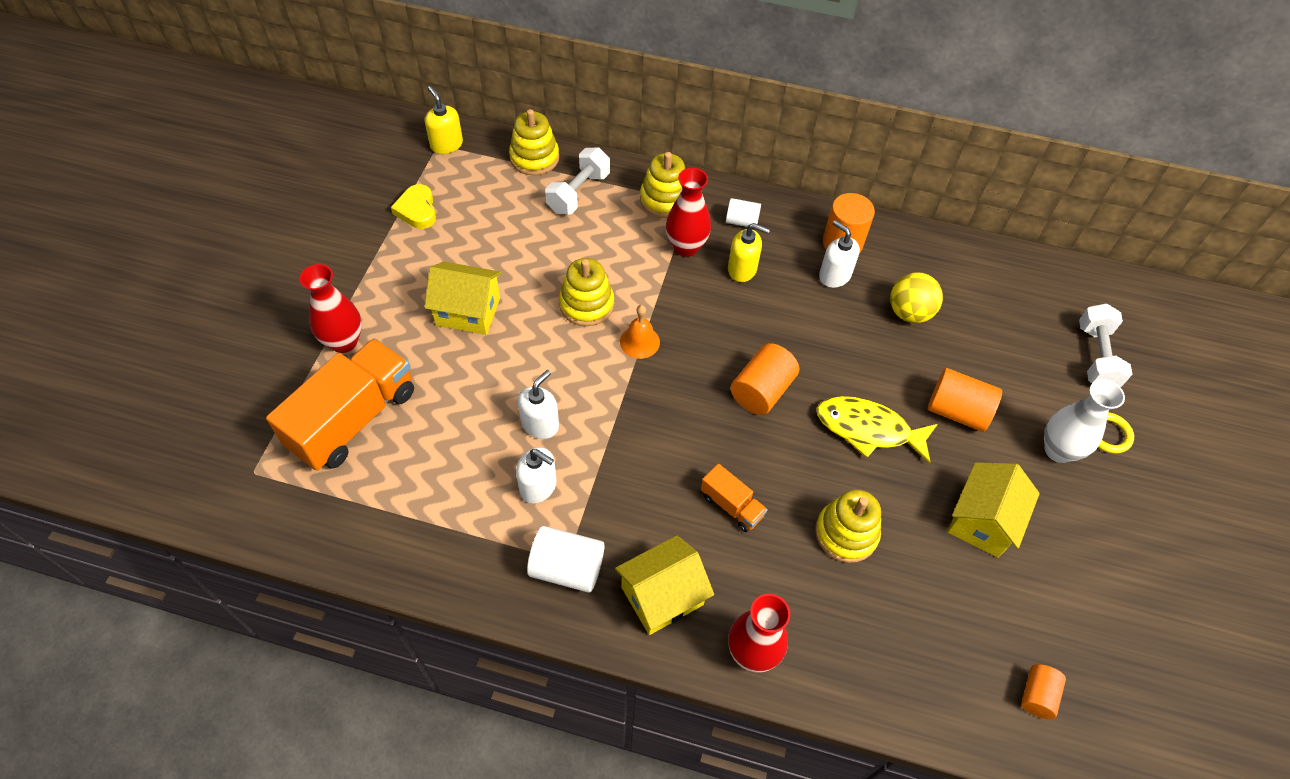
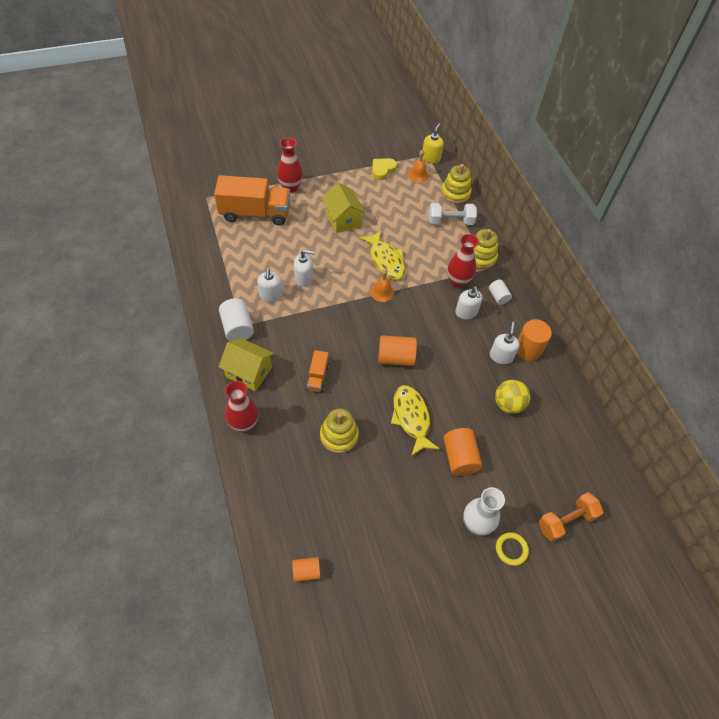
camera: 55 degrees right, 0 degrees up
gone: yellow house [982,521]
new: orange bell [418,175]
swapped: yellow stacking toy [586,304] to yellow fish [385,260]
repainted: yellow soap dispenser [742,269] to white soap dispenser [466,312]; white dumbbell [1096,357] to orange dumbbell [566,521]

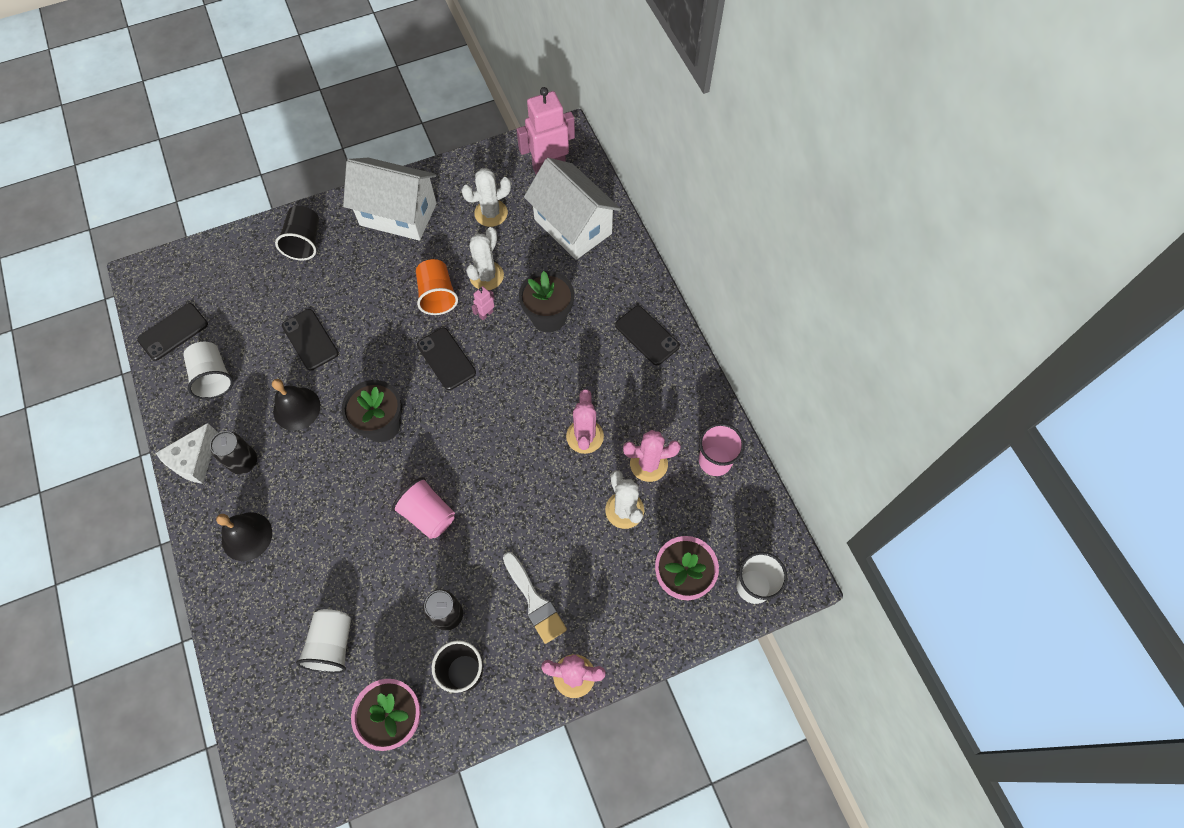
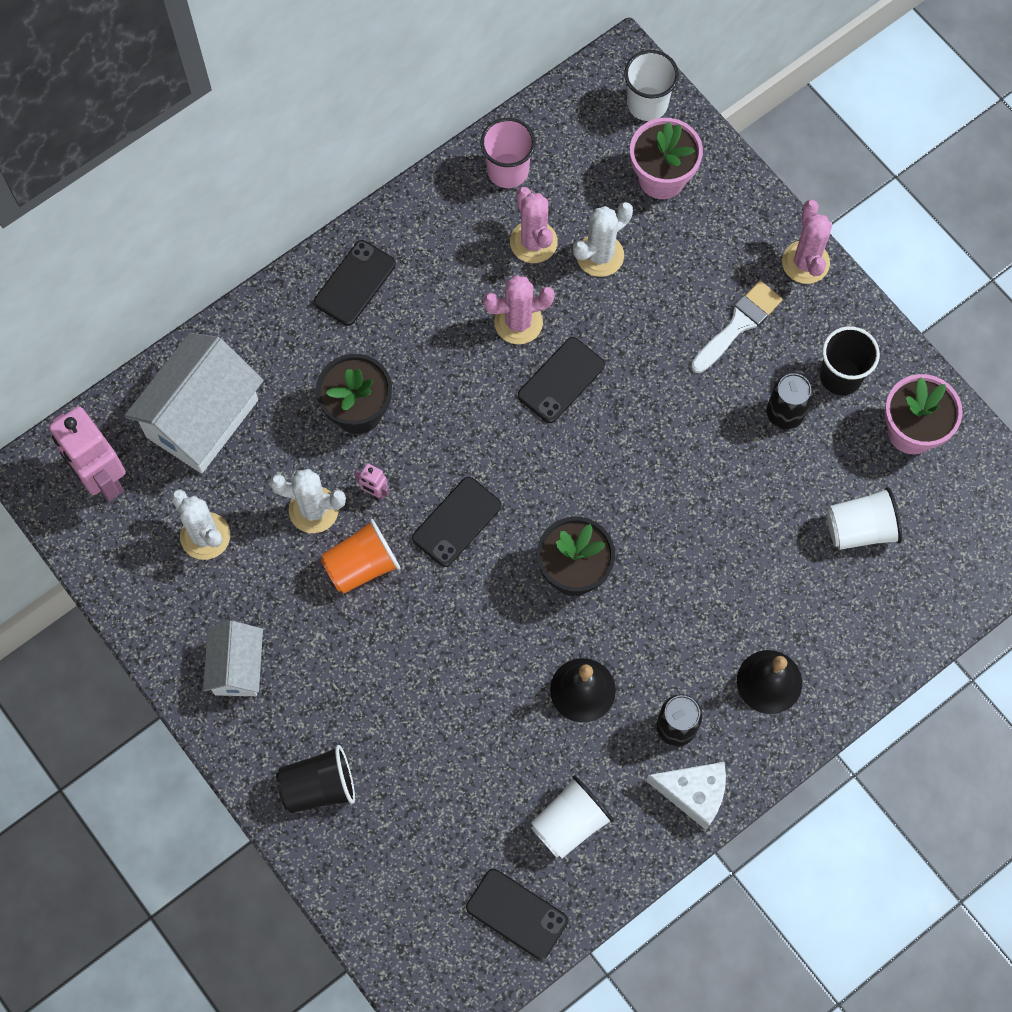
camera: 105 degrees left, 5 degrees up
gone: pink cup [428,514]
shifted: black phone [310,340] to [561,380]
scaled: white house [398,214] = [237,667] x0.58

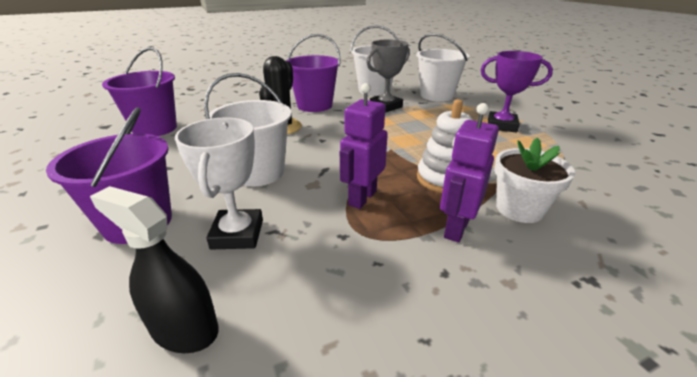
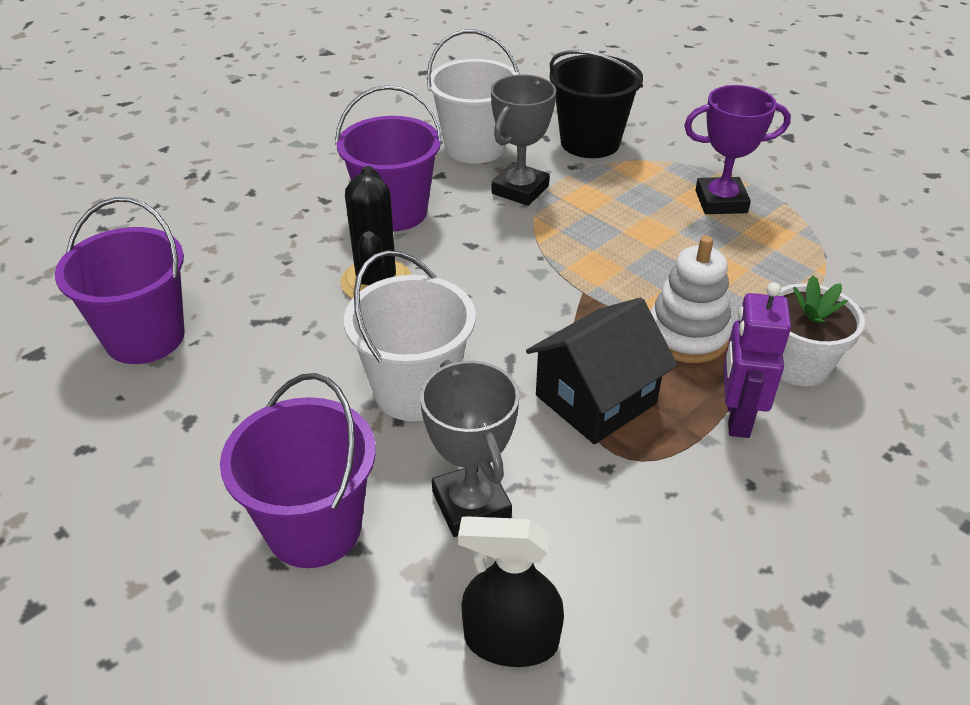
camera: 20 degrees left, 10 degrees up
swapped: purple robot [362,198] to black house [596,399]
repainted: white trophy [237,234] to grey trophy [471,504]; white bucket [436,96] to black bucket [590,142]

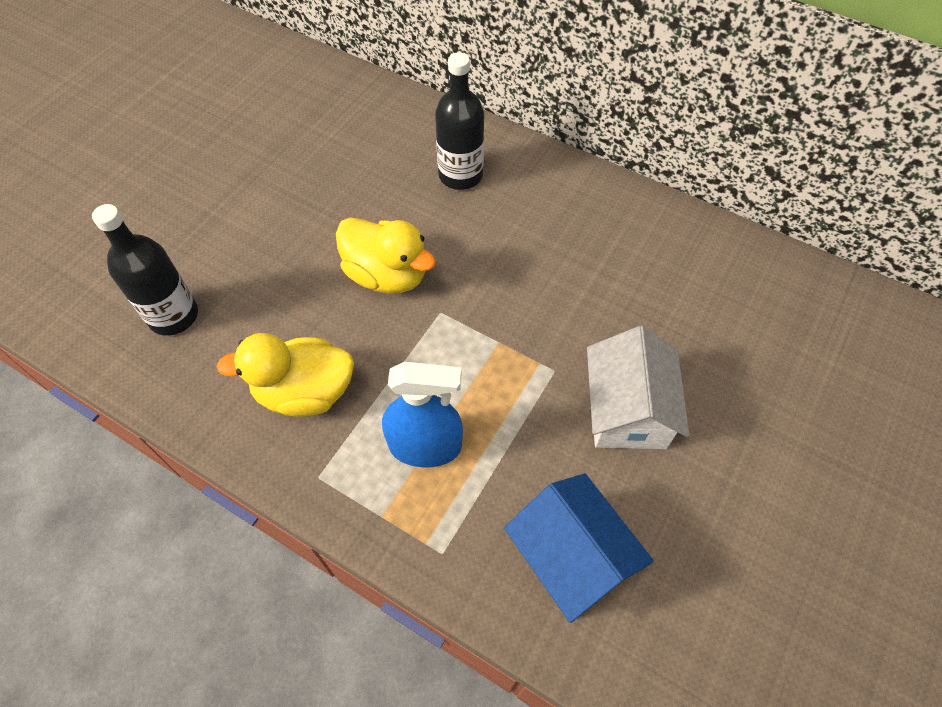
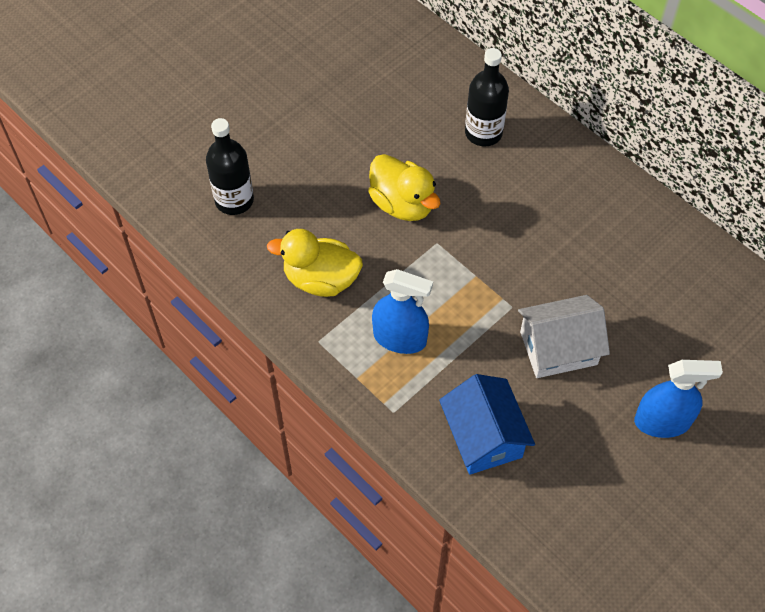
camera: 15 degrees right, 0 degrees up
new: blue spray bottle [662,421]
rotated: white house [627,410] = [558,348] 60 degrees clockwise

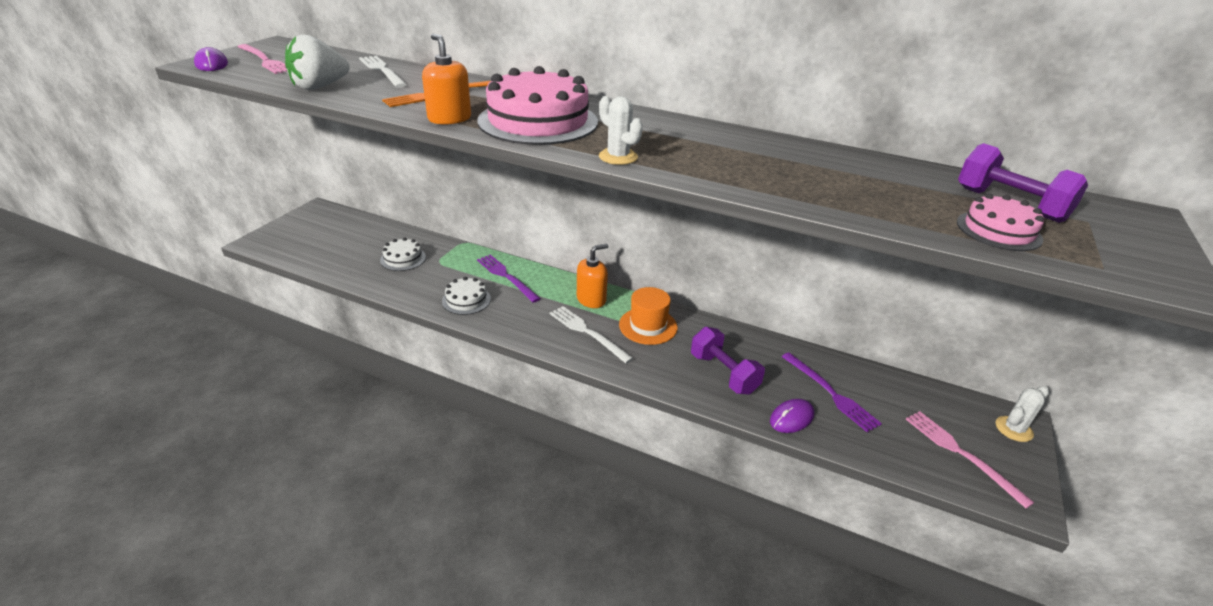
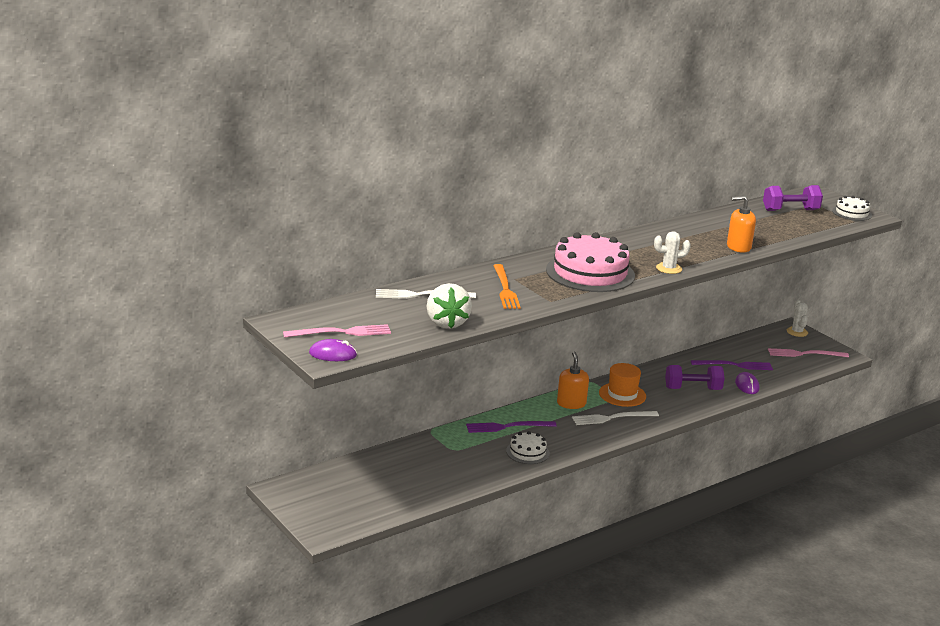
camera: 60 degrees left, 10 degrees down
gone: pink cake [998,230]
shifted: white cake [403,259] to [852,213]; orange soap dispenser [449,118] to [738,247]

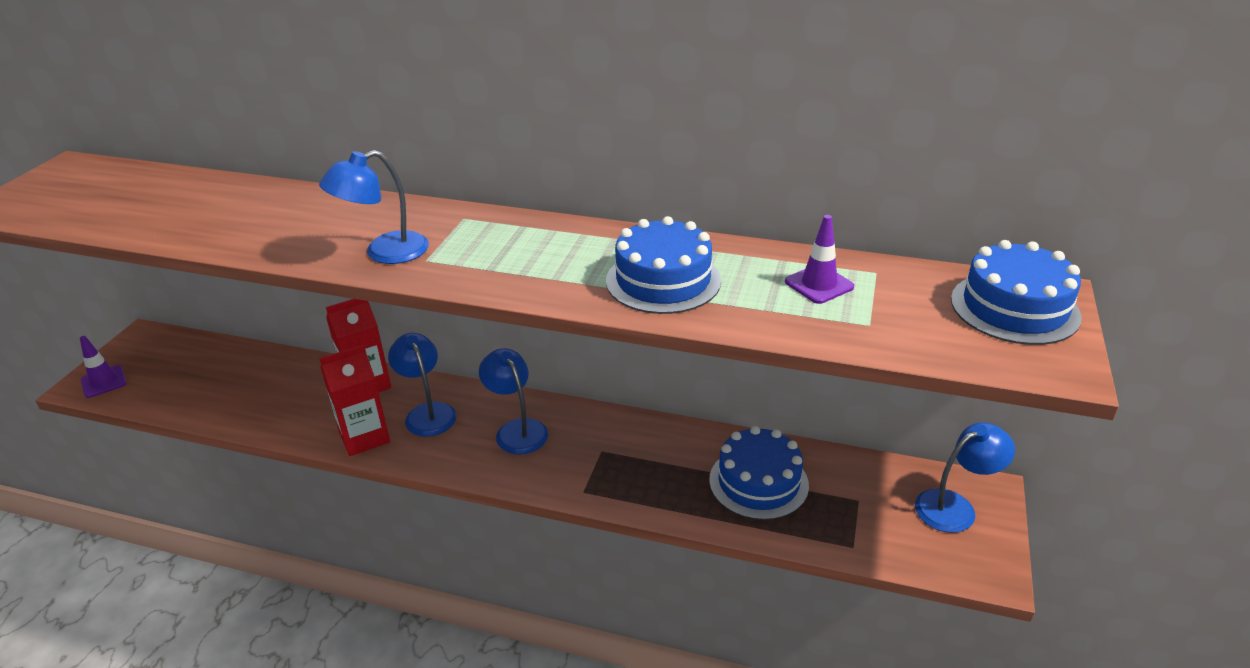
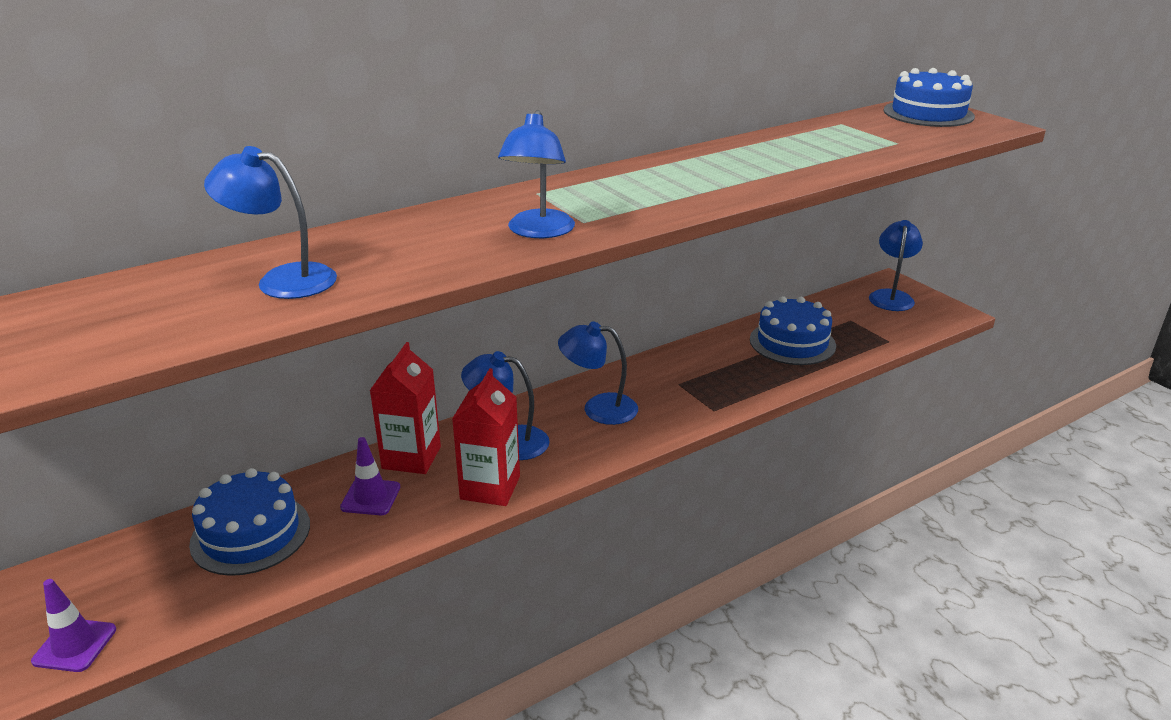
camera: 50 degrees left, 5 degrees down
new: blue lamp [282,280]
shifted: blue cake [663,280] to [251,534]; purple traffic cone [819,284] to [370,497]

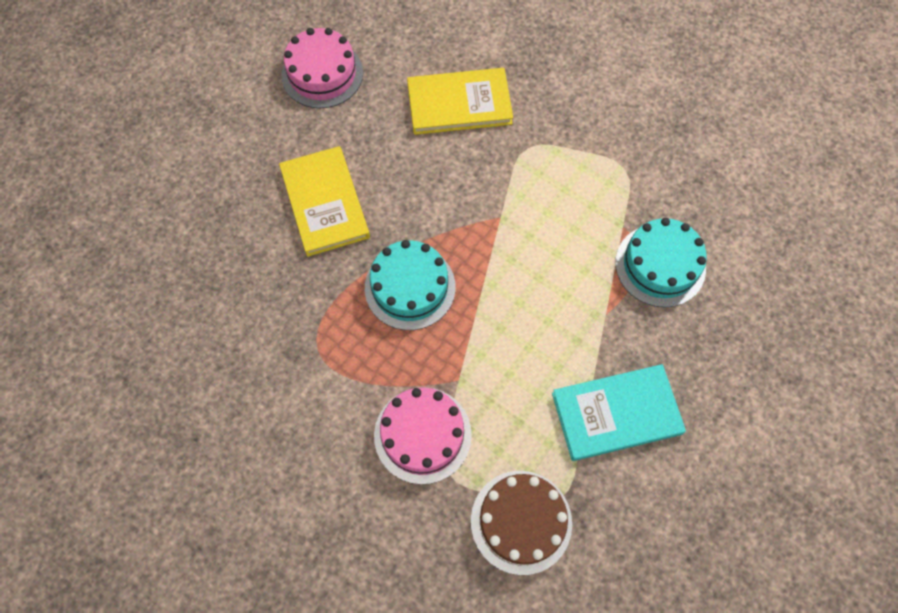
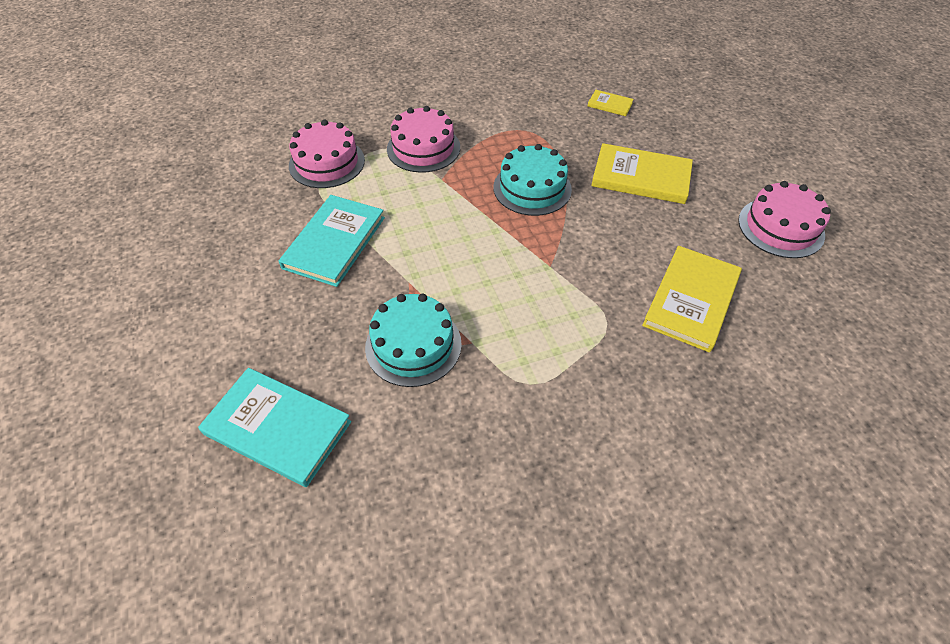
camera: 125 degrees right, 15 degrees down
new: turquoise book [277,428]; yellow book [610,105]
repainted: brown cake [521,521] to pink cake [327,163]

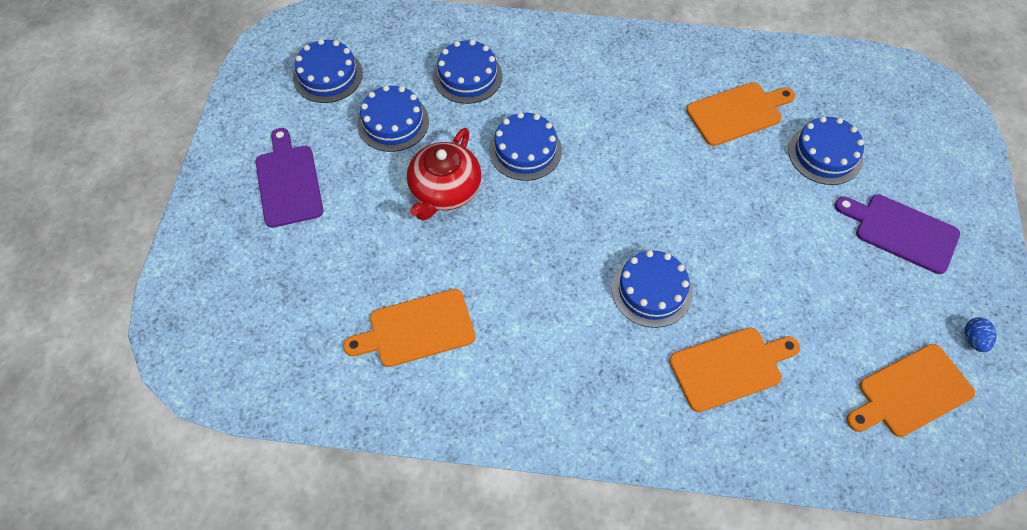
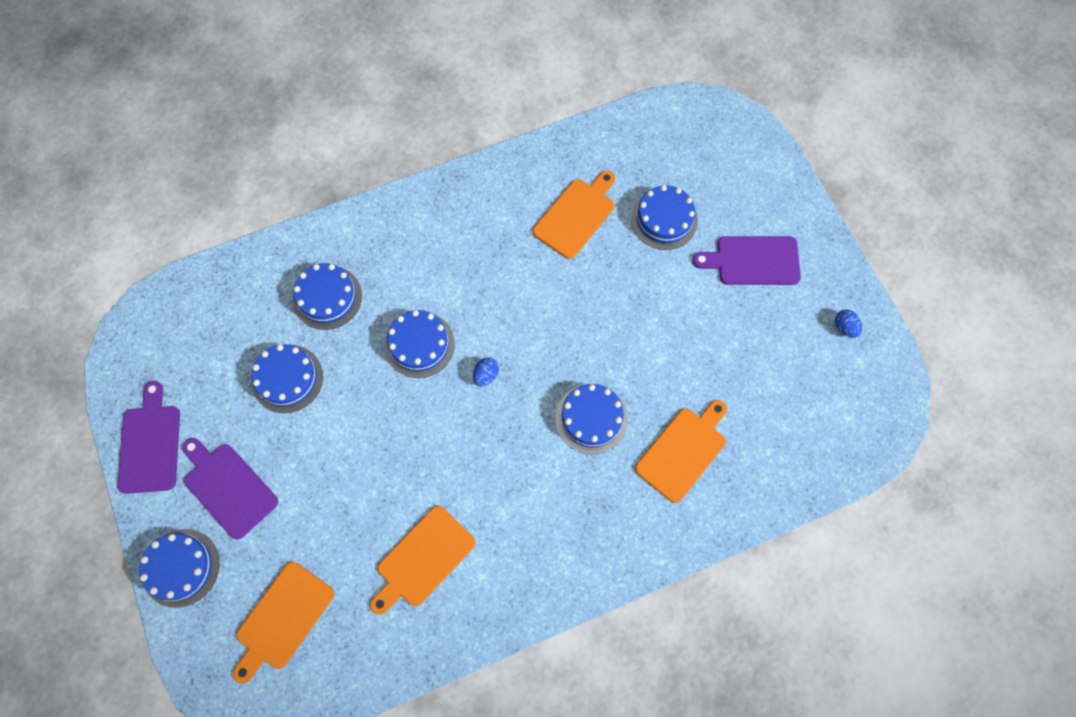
camera: 30 degrees left, 10 degrees up
gone: red teapot [444,190]
new: purple cutting board [150,444]; blue egg [486,375]
shifted: blue cake [328,75] to [180,567]; orange cutting board [910,392] to [282,619]

